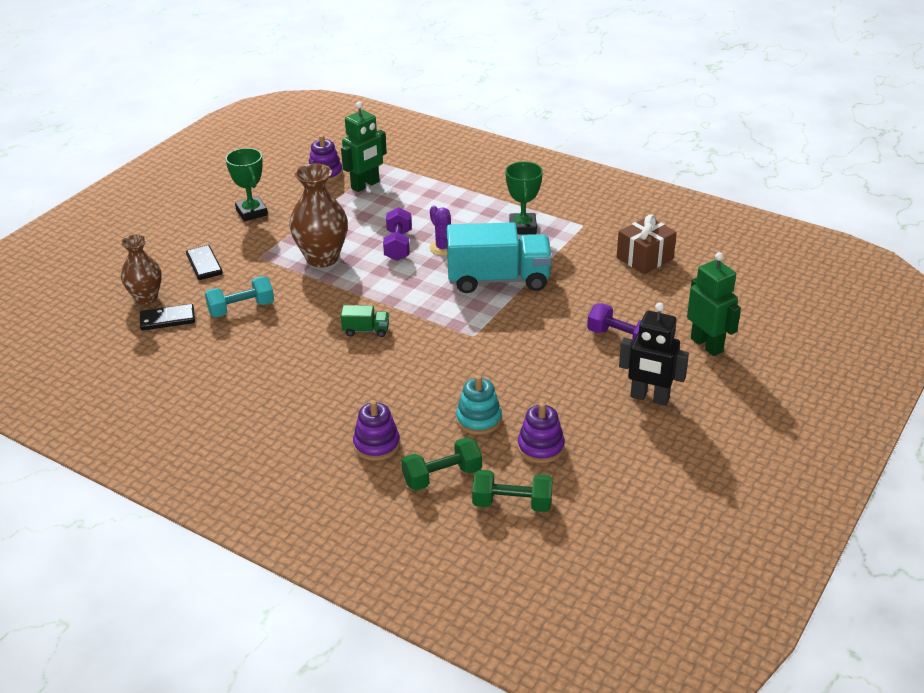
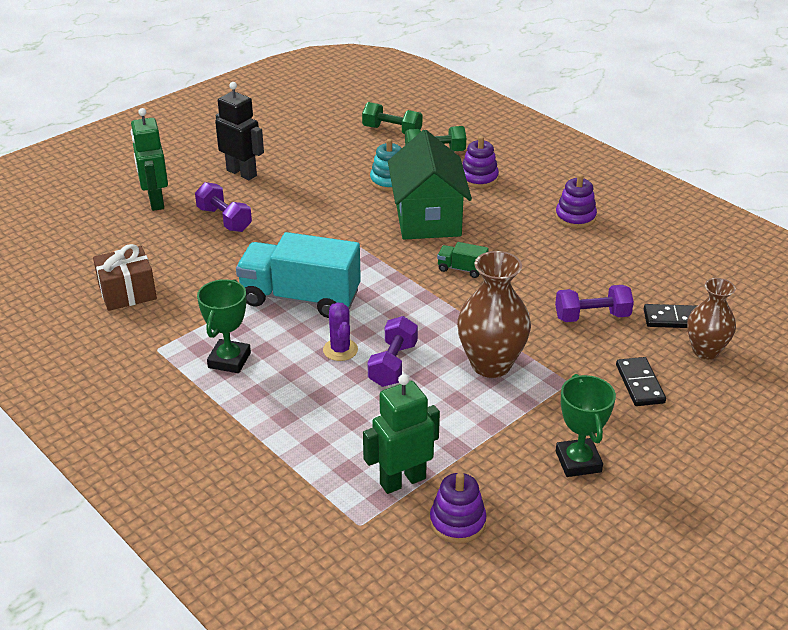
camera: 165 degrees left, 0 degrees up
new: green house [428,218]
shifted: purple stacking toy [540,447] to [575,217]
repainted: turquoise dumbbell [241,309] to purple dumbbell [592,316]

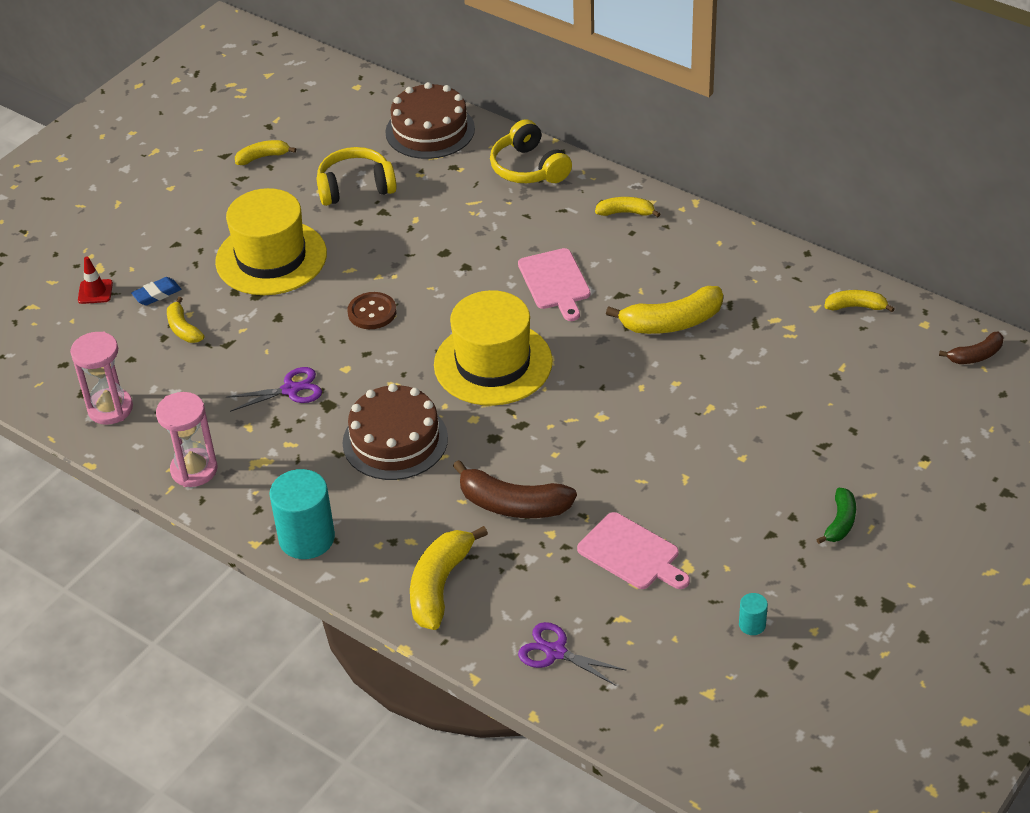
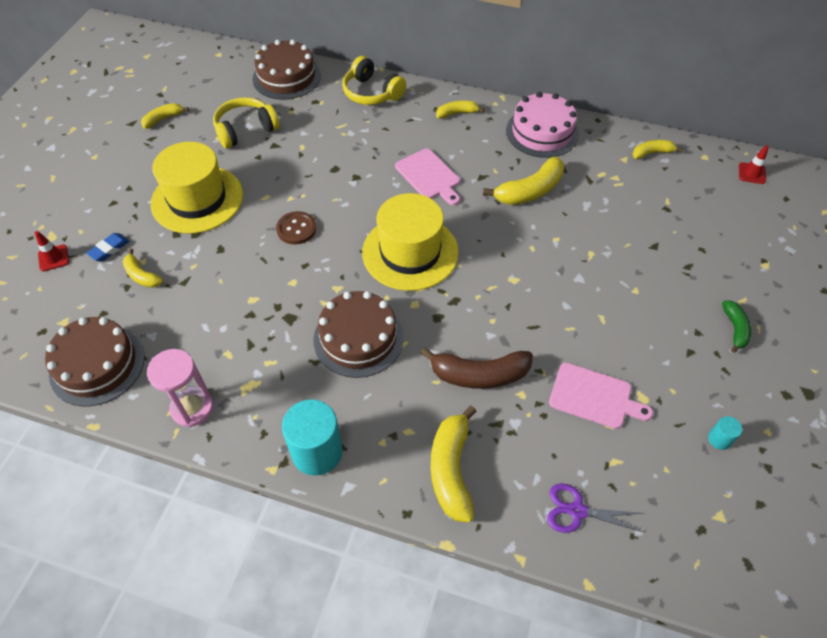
camera: 20 degrees left, 10 degrees up
gone: purple scissors [290,390]
new: pink cake [542,132]
swapped: pink hourglass [110,409] to brown cake [97,365]; brown banana [975,355] to red traffic cone [752,173]

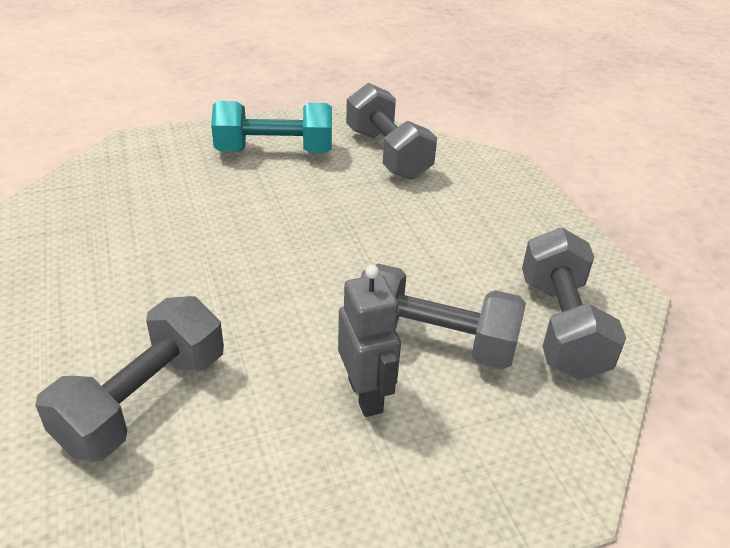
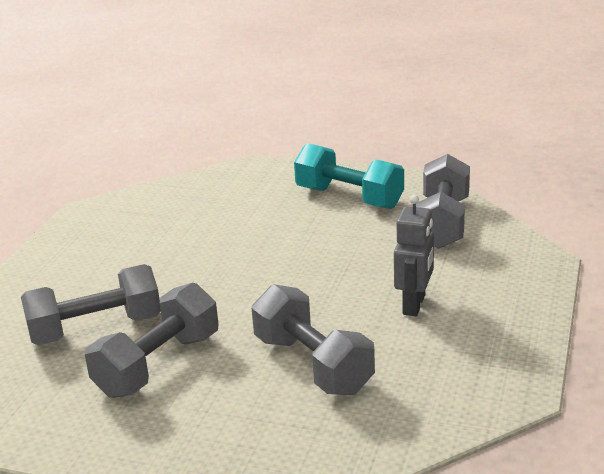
camera: 40 degrees right, 10 degrees down
shifted: grey robot [366,395] to [414,305]; grey dumbbell [561,326] to [158,365]

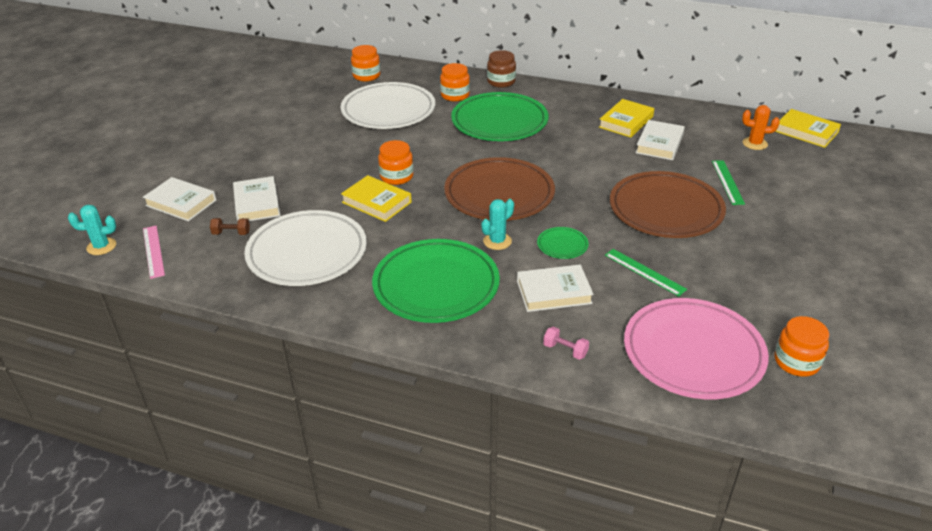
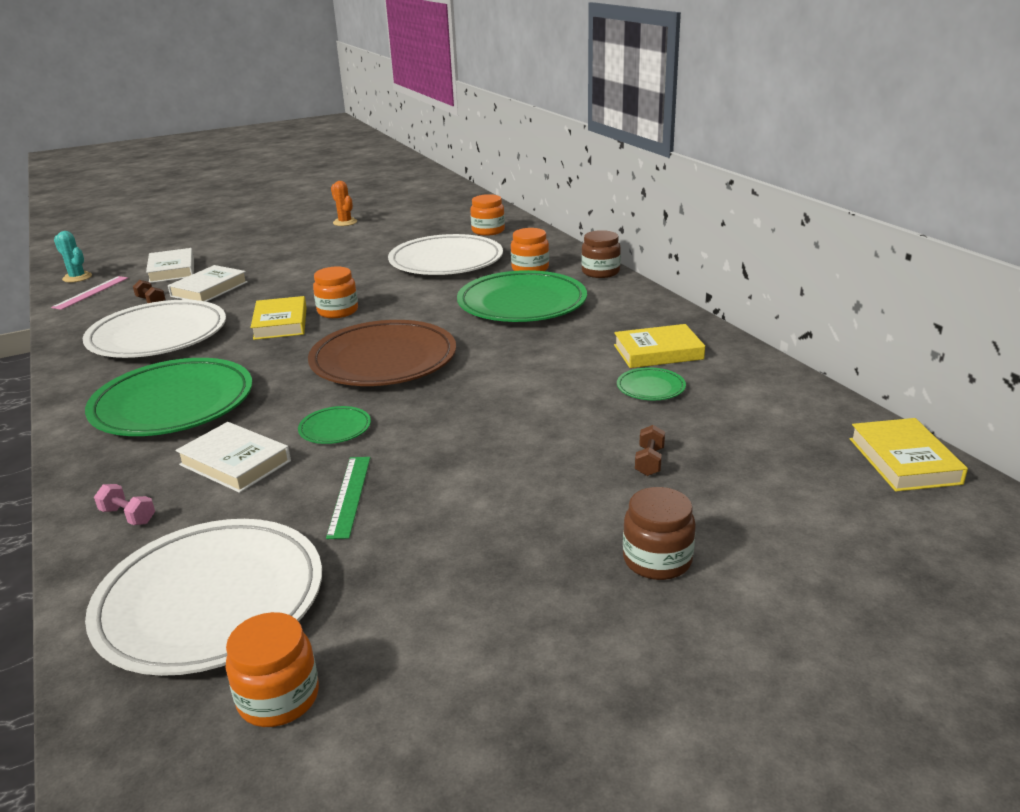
camera: 45 degrees right, 10 degrees down
gone: turquoise cactus [497,241]; brown plate [665,209]
new: brown jar [657,560]
shifted: orange cactus [755,144] to [345,222]
swapped: white book [659,144] to green plate [650,387]; green ruler [727,182] to brown dumbbell [649,462]
repainted: pink plate [693,352] to white plate [211,601]
rotated: pink dumbbell [565,350] = [128,516] 45 degrees counterclockwise

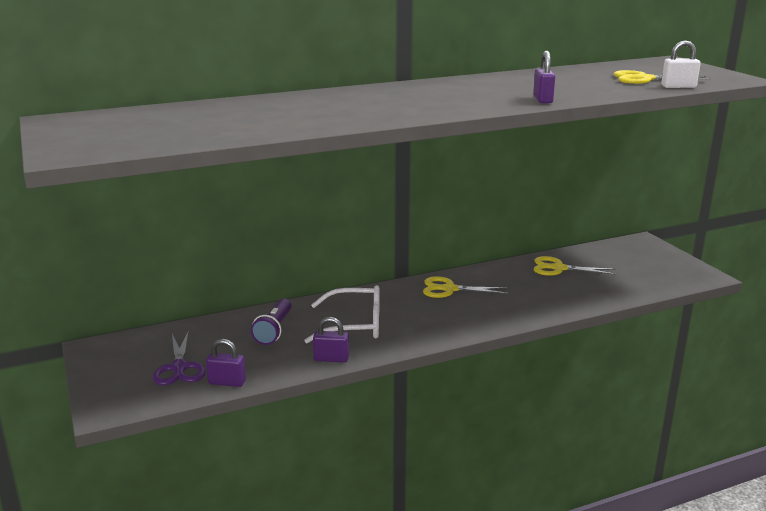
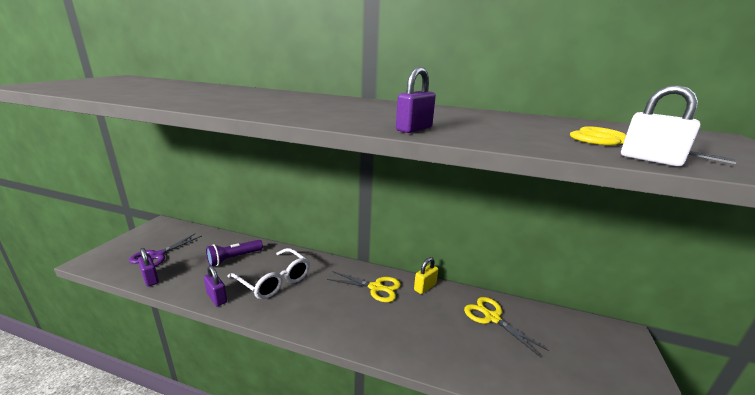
camera: 40 degrees right, 0 degrees up
new: yellow padlock [425,287]
rotated: yellow scissors [449,289] = [376,288] 150 degrees clockwise

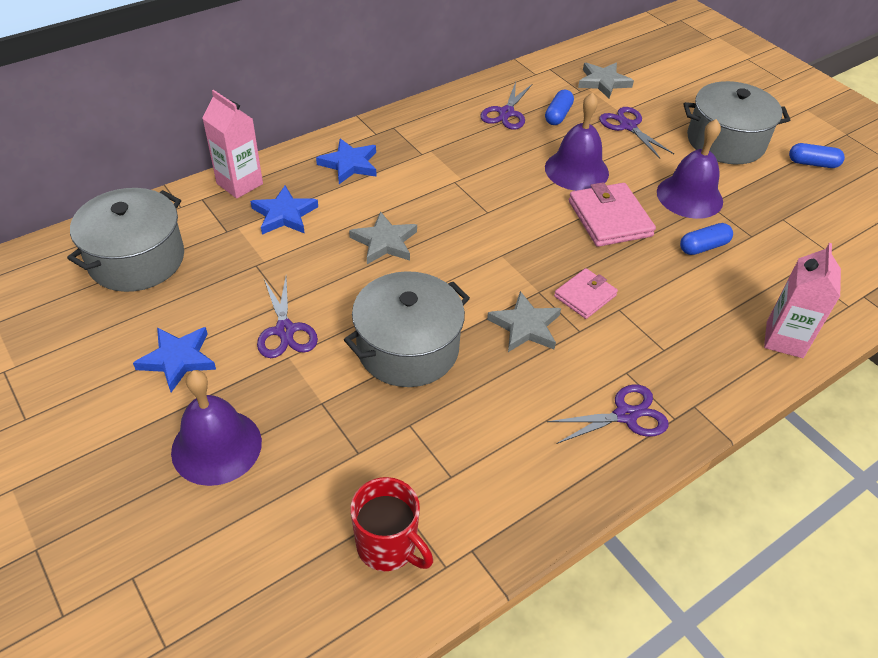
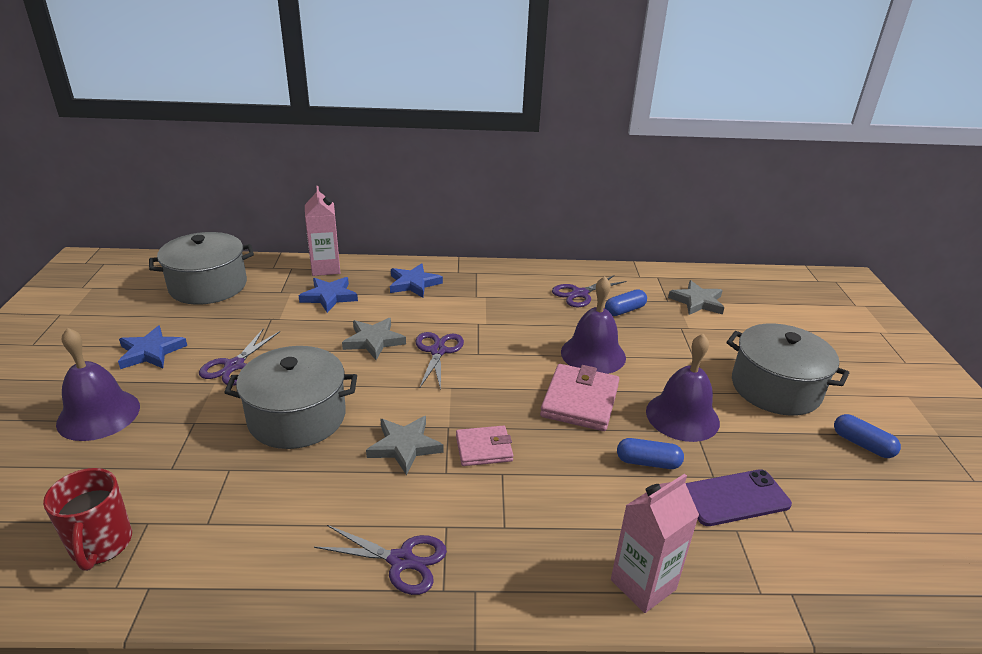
camera: 35 degrees right, 15 degrees down
new: purple phone [734,498]
shifted: purple scissors [628,126] to [438,351]

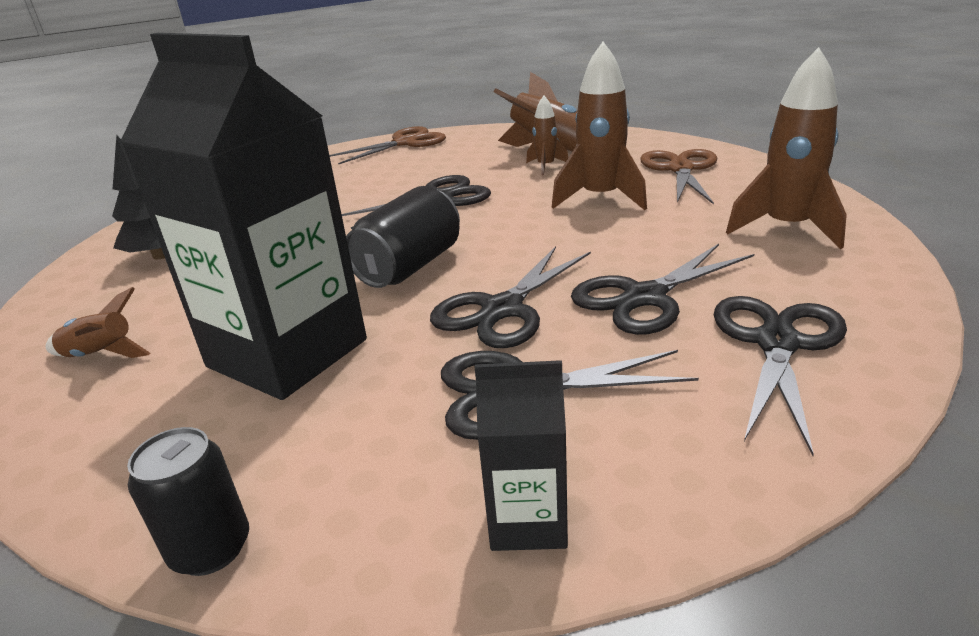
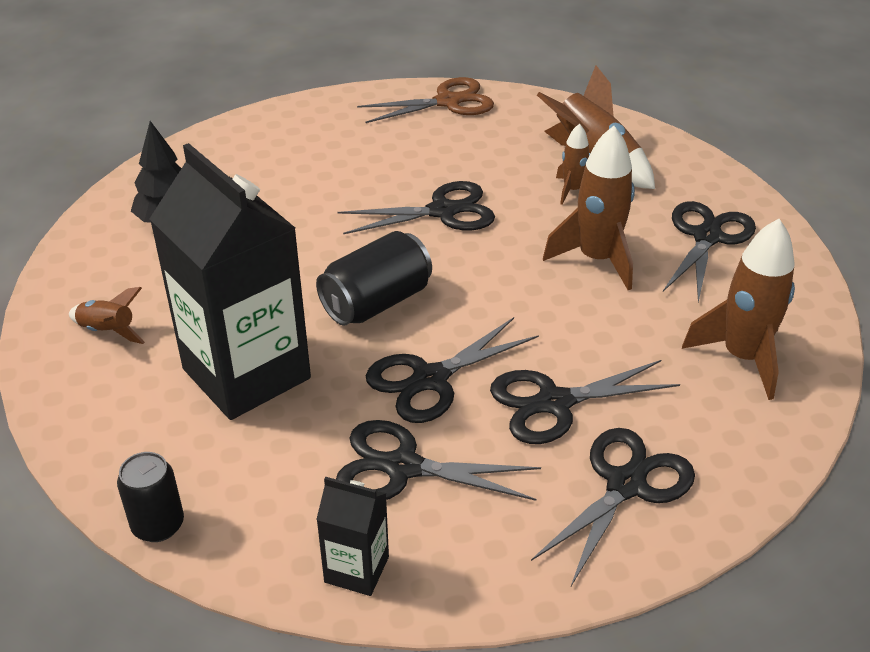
camera: 15 degrees right, 10 degrees up
repainted: brown scissors [680,169] to black scissors [706,237]

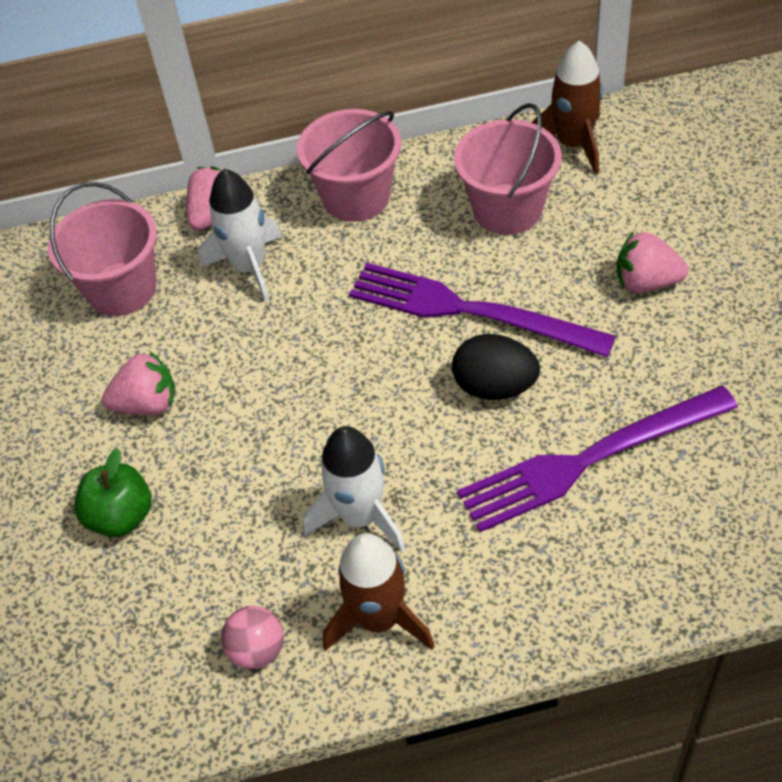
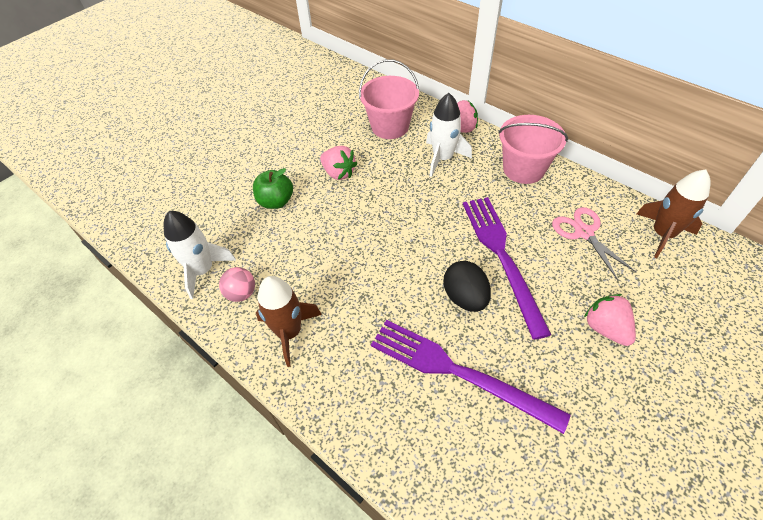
camera: 50 degrees right, 0 degrees up
shifted: white rocket [360,516] to [203,270]
swapped: pink bucket [507,209] to pink scissors [584,232]

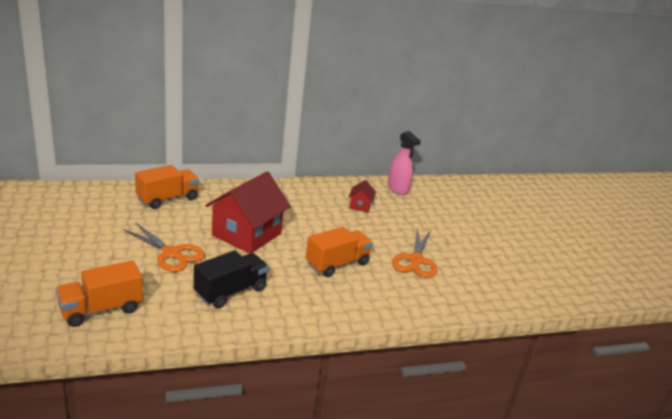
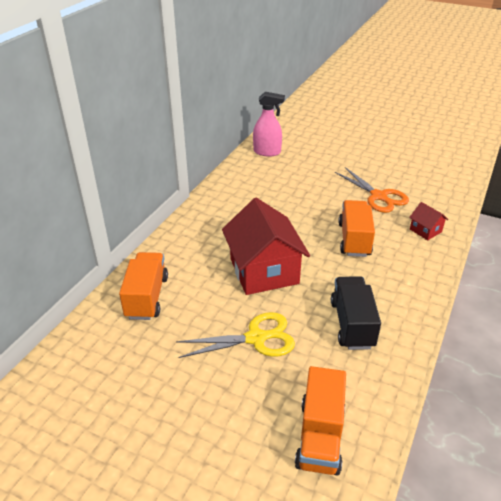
camera: 45 degrees left, 10 degrees up
shifted: red house [360,206] to [425,230]
repainted: orange scissors [172,254] to yellow scissors [256,338]

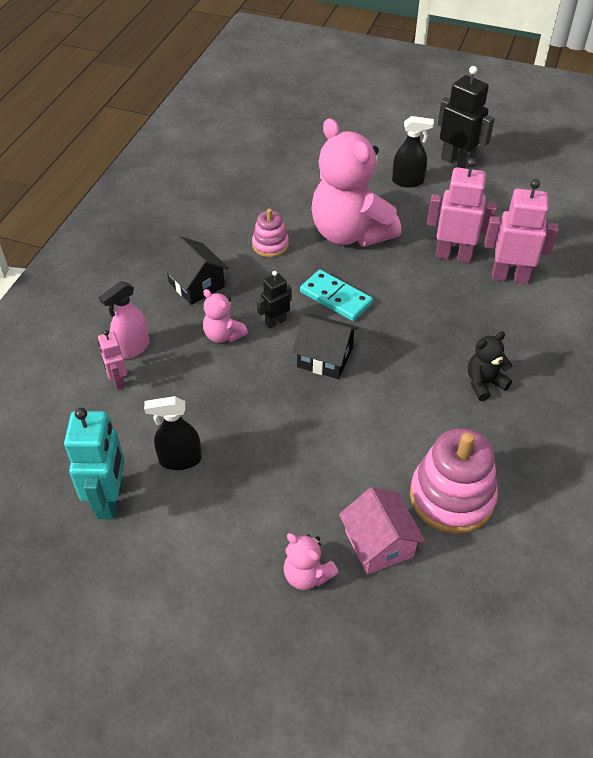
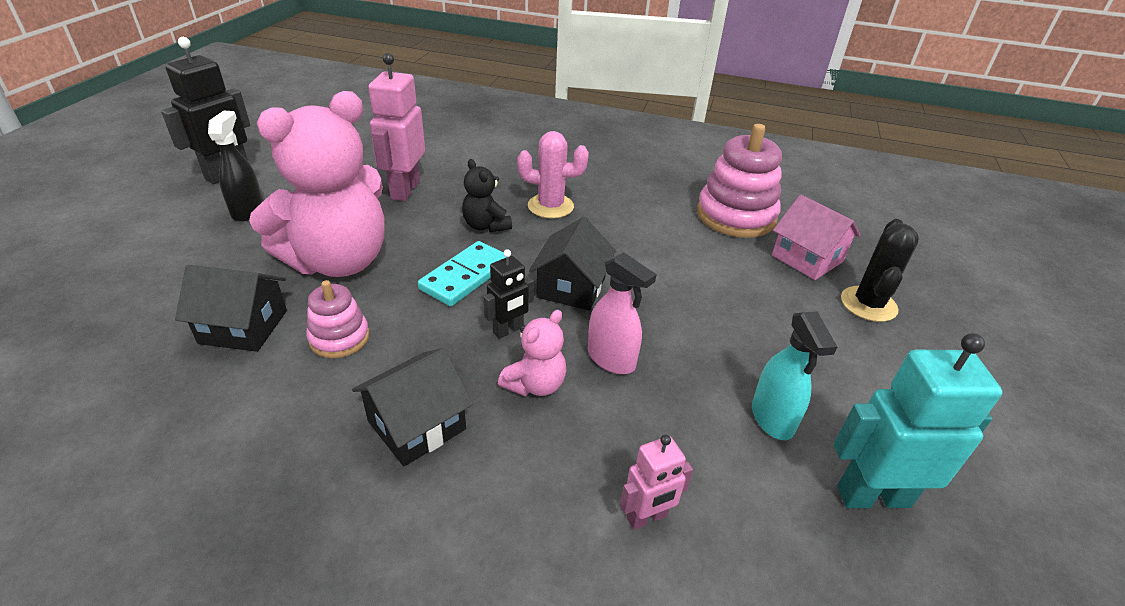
camera: 95 degrees left, 10 degrees down
gone: pink robot [510,277]
new: black house [243,327]; pink cactus [550,206]
shifted: pink spray bottle [132,348] to [611,359]; black teddy bear [484,383] to [486,226]
swapped: pink teddy bear [307,575] to black cactus [868,304]
repainted: black spray bottle [180,460] to turquoise spray bottle [772,418]
rotated: black robot [275,322] = [508,330] 90 degrees counterclockwise; pink house [379,543] = [807,258] 75 degrees clockwise

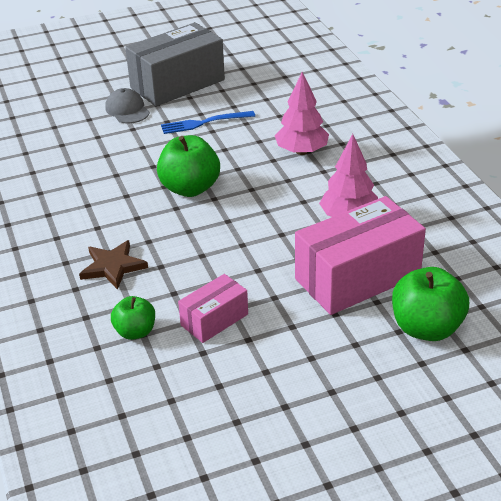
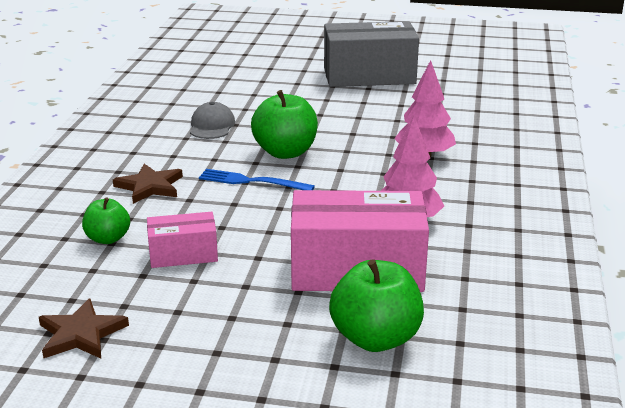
camera: 30 degrees right, 10 degrees down
new: brown star [81,334]
shifted: grey cap [127,110] to [212,126]; blue fork [204,123] to [251,181]

